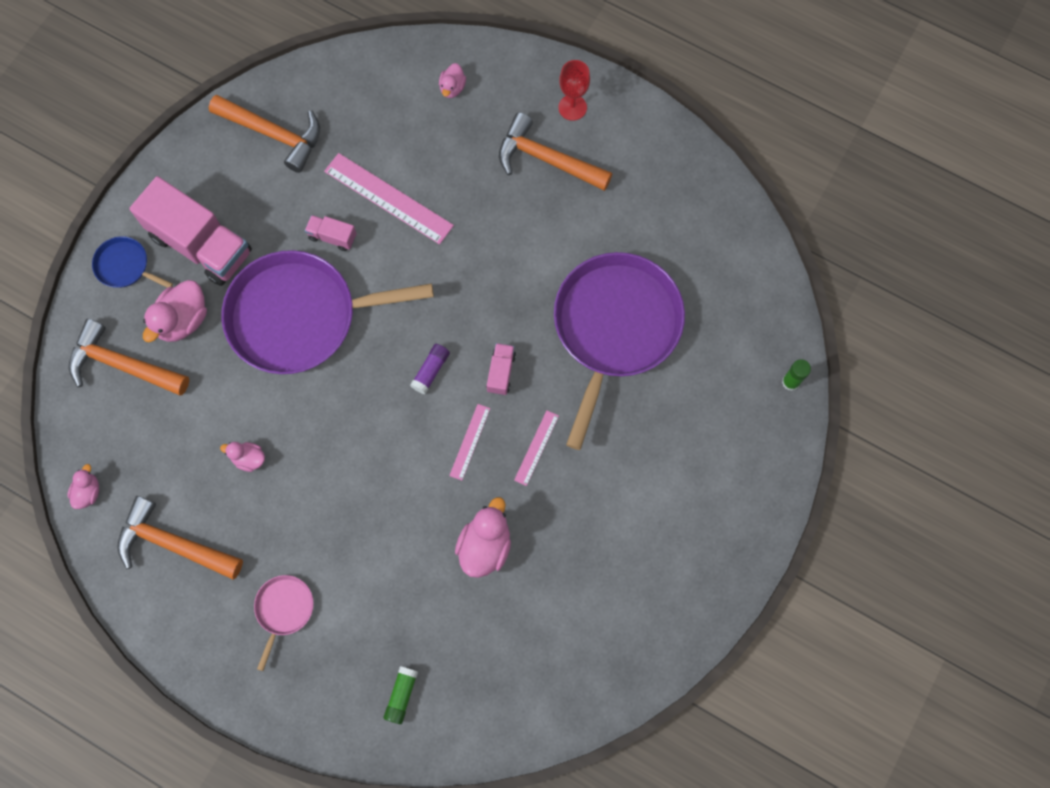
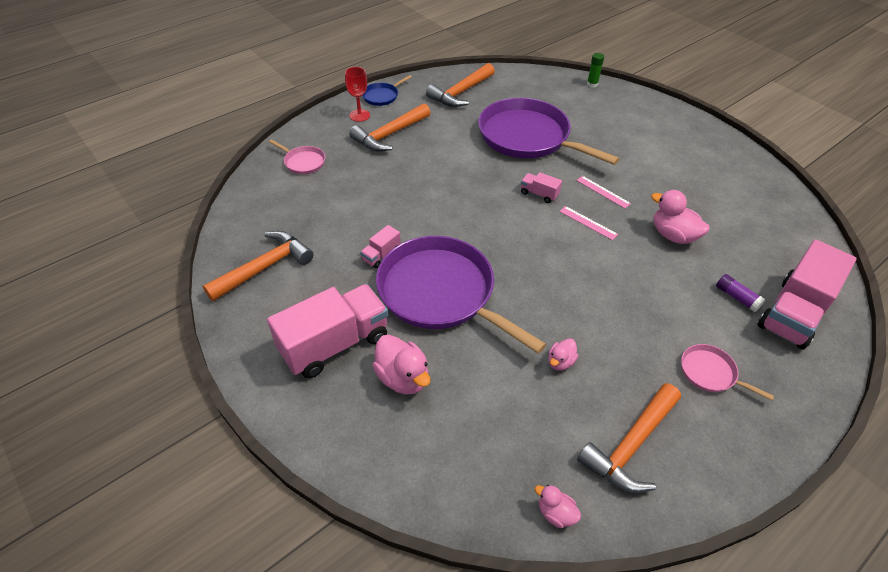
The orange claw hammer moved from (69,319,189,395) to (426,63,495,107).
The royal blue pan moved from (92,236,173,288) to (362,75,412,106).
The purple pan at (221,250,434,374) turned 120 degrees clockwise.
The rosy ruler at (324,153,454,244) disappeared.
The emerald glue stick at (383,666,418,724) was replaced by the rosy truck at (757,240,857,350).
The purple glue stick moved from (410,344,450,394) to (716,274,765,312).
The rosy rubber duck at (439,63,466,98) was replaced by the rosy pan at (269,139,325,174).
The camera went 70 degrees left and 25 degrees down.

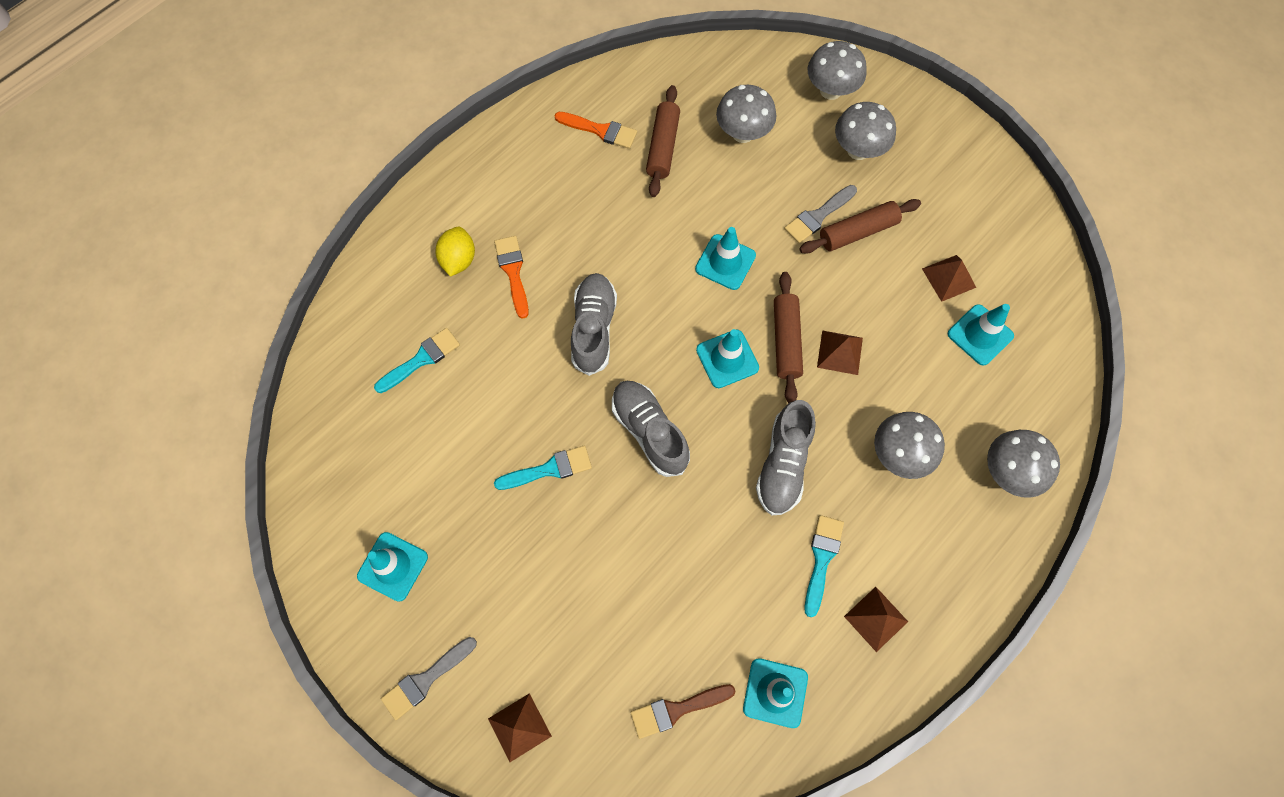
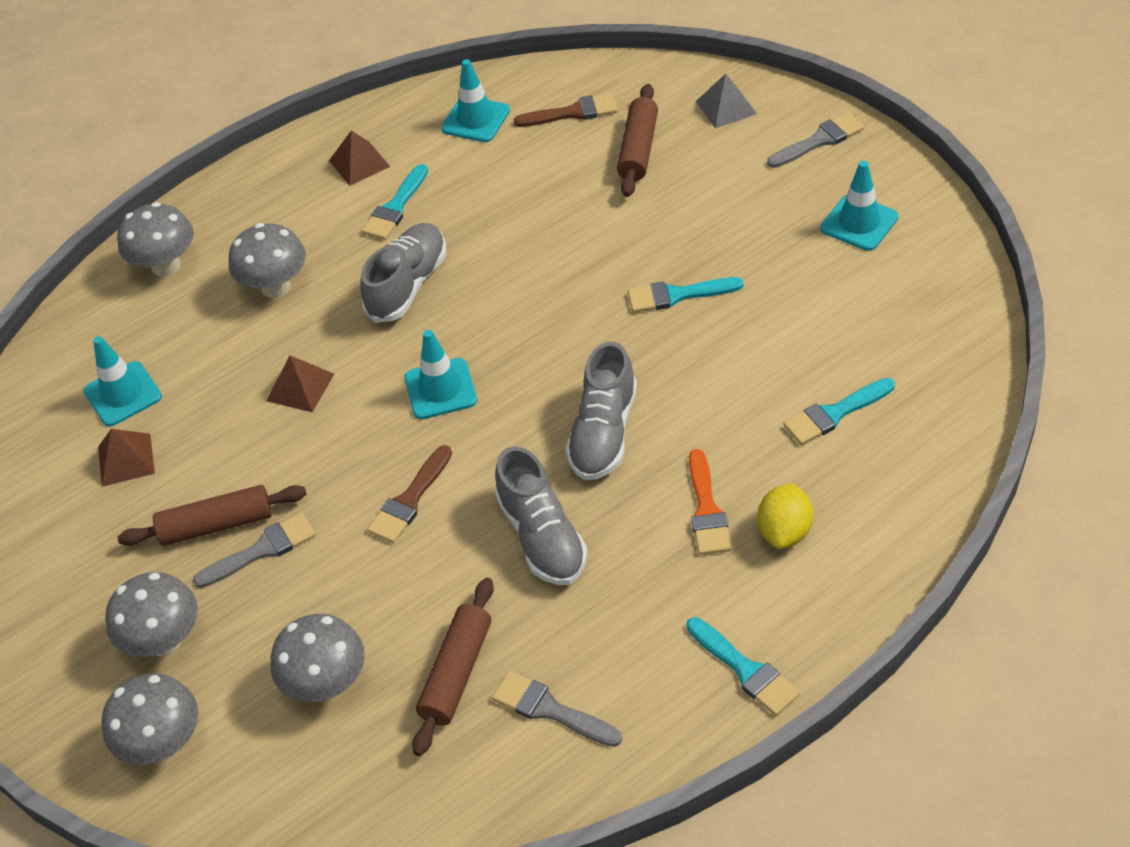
The russet solid pyramid at (488,693,552,762) became the ash-grey solid pyramid at (696,74,757,128).
The orange paint brush at (555,112,637,149) became the ash-grey paint brush at (492,671,622,747).
The ash-grey lace-up shoe moved from (612,381,690,477) to (495,446,588,585).
The turquoise safety cone at (695,227,756,290) was replaced by the russet paint brush at (367,445,452,543).
The russet rolling pin moved from (774,272,803,403) to (617,84,658,197).
The turquoise paint brush at (686,617,800,716) appeared.
The camera went 165 degrees left and 20 degrees down.

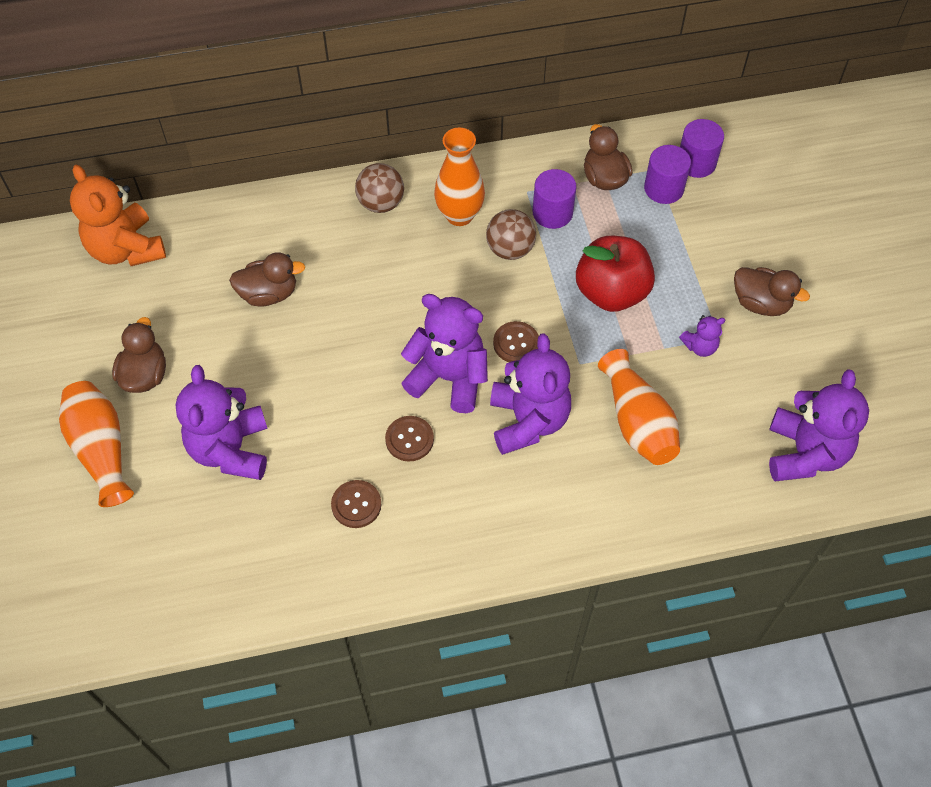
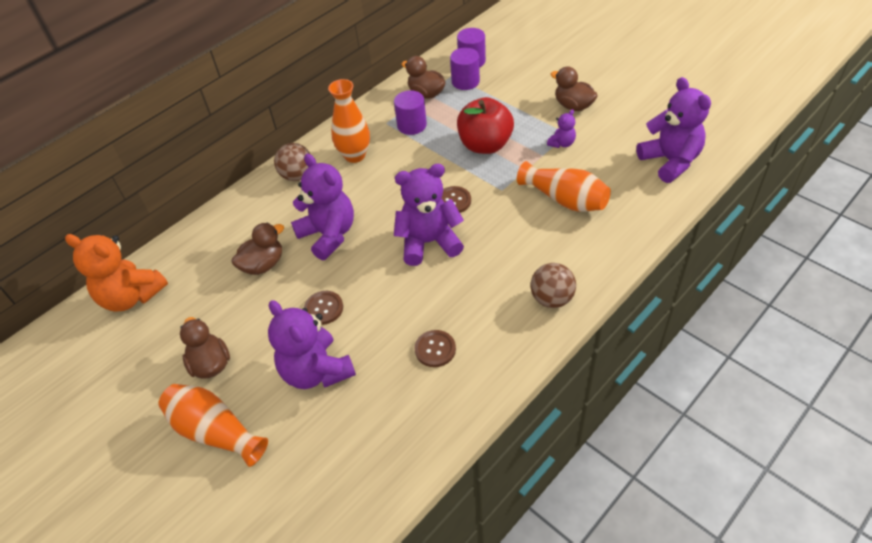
The russet button moved from (385,416,434,462) to (304,291,343,325).
The russet ball moved from (486,209,536,260) to (530,263,576,308).
The purple teddy moved from (490,333,571,455) to (291,154,354,261).
The russet rubber duck at (734,267,810,316) turned 135 degrees counterclockwise.
The camera went 30 degrees left and 10 degrees down.

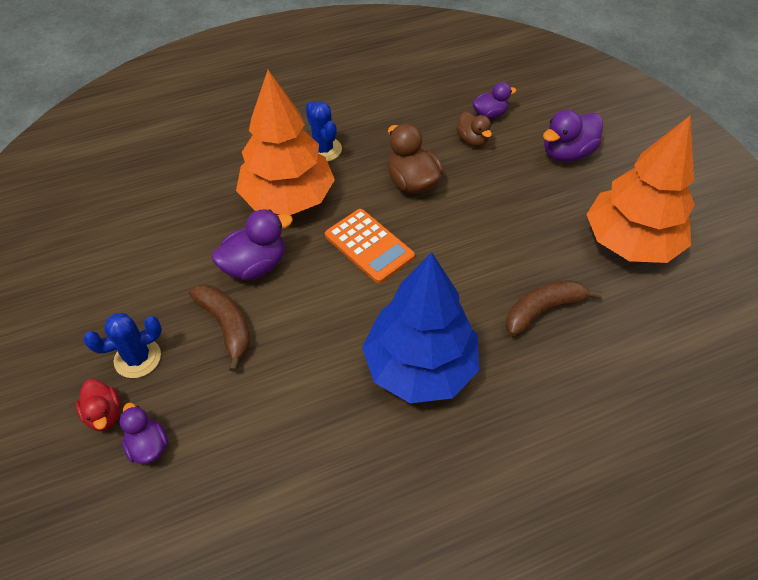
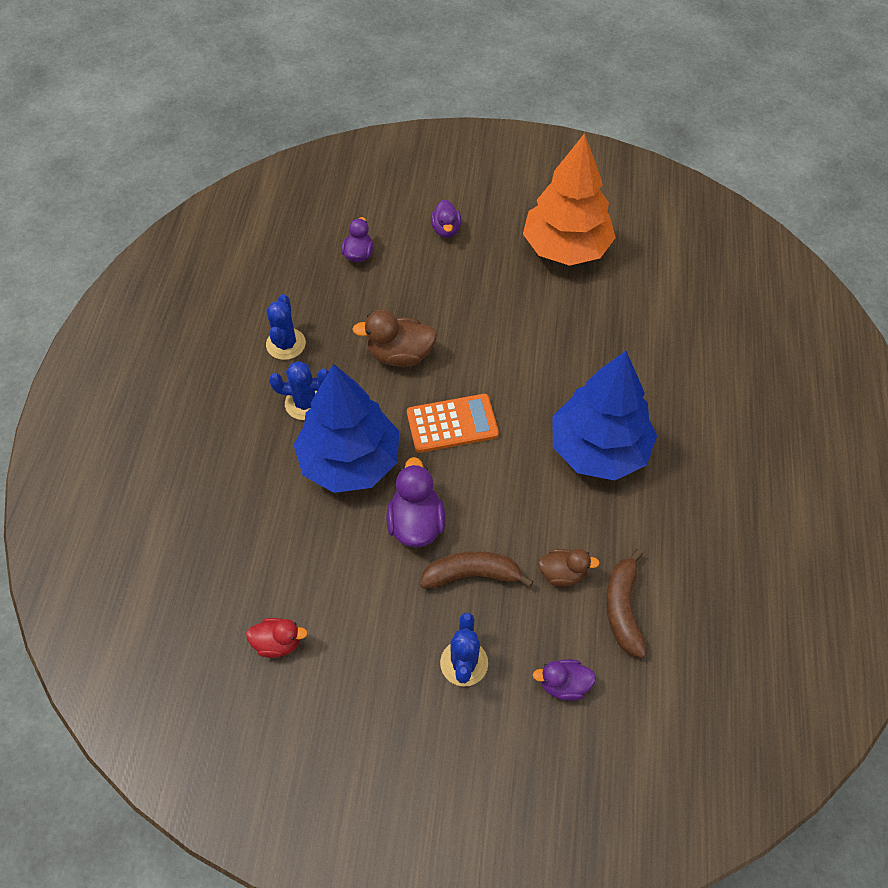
The scarlet rubber duck moved from (76,379,121,431) to (246,618,308,658).
The orange fir tree at (236,70,335,215) became the royal blue fir tree at (294,364,399,493).
The russet rubber duck moved from (456,111,492,147) to (538,549,600,587).
The russet toy banana moved from (506,280,602,336) to (606,549,647,658).
The purple rubber duck at (543,110,603,162) changed to 0.64 times the size.
The royal blue cactus at (266,294,306,360) appeared.
The camera went 60 degrees left and 5 degrees up.

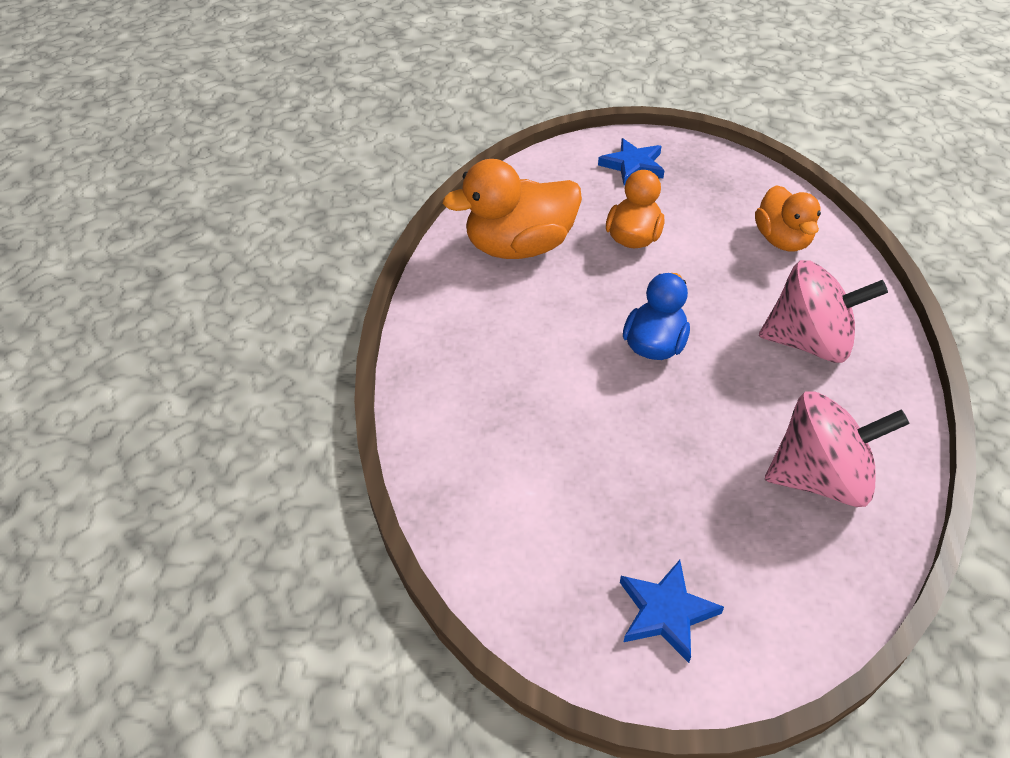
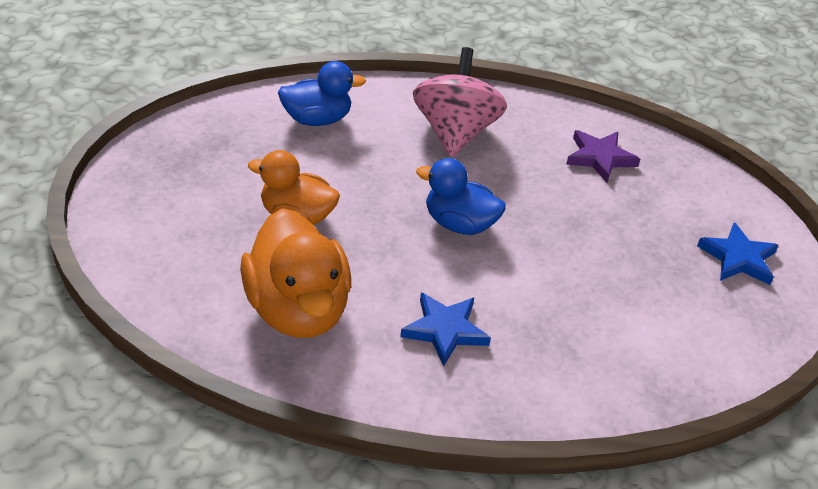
The royal blue star shape moved from (598,138,665,185) to (400,292,491,366).
The orange rubber duck at (755,185,821,251) became the royal blue rubber duck at (278,61,366,126).
The rosy toy top at (765,392,910,507) was replaced by the purple star shape at (566,130,640,182).
The camera went 95 degrees left and 5 degrees down.

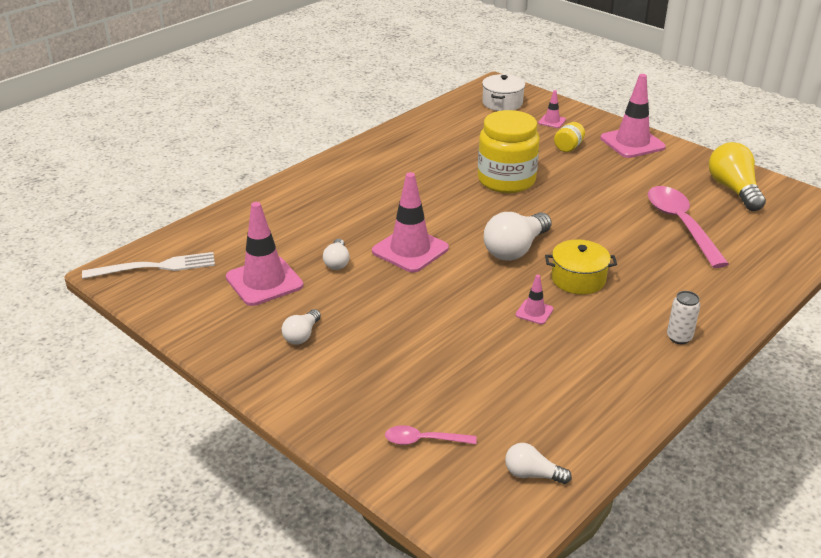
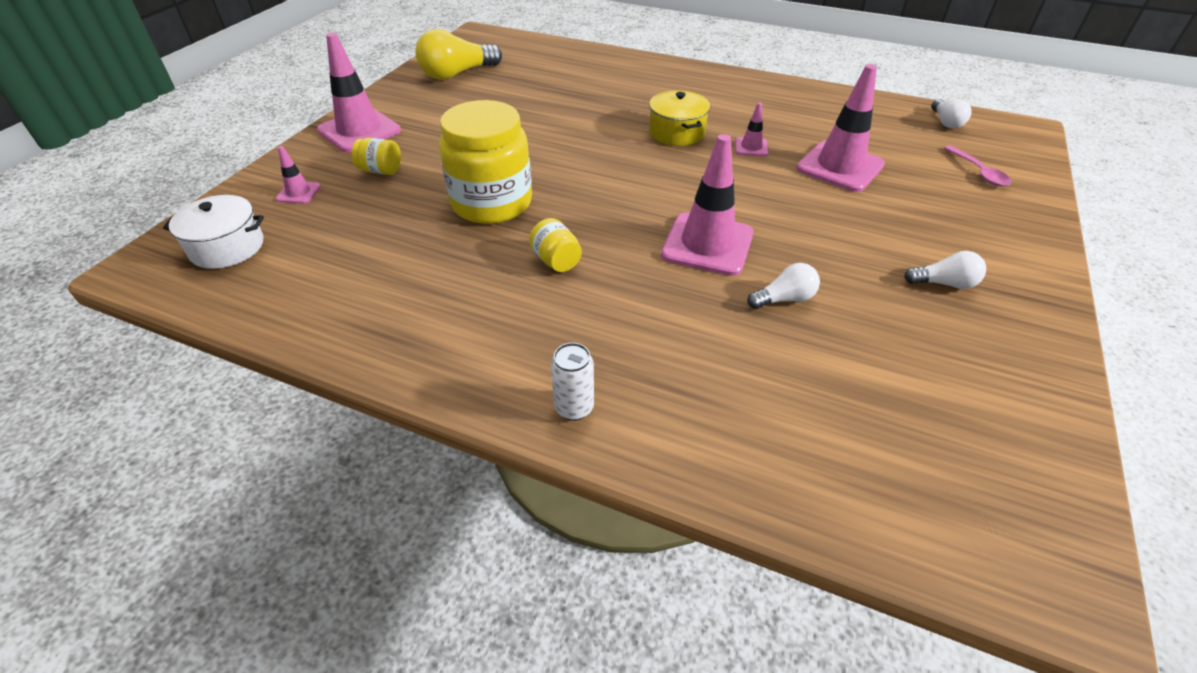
The white table fork at (82,252,215,279) disappeared.
The rosy safety cone moved from (226,202,303,306) to (796,64,885,192).
The white bulb at (484,212,552,261) disappeared.
The rosy teaspoon at (648,186,729,268) disappeared.
The white can moved from (667,291,700,344) to (551,343,594,421).
The yellow jar at (529,218,582,272) appeared.
The camera went 110 degrees left and 10 degrees up.

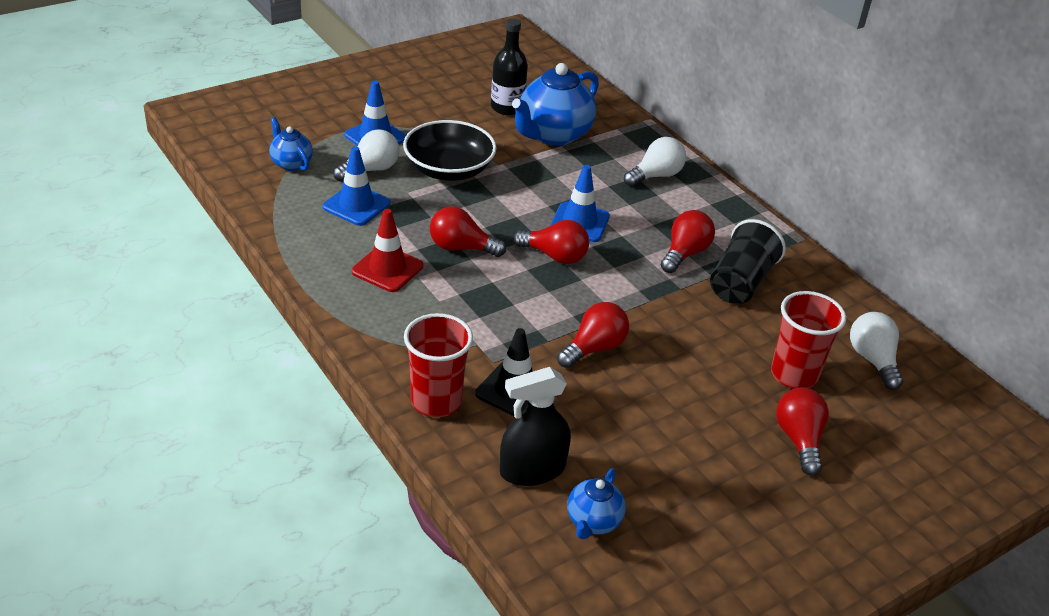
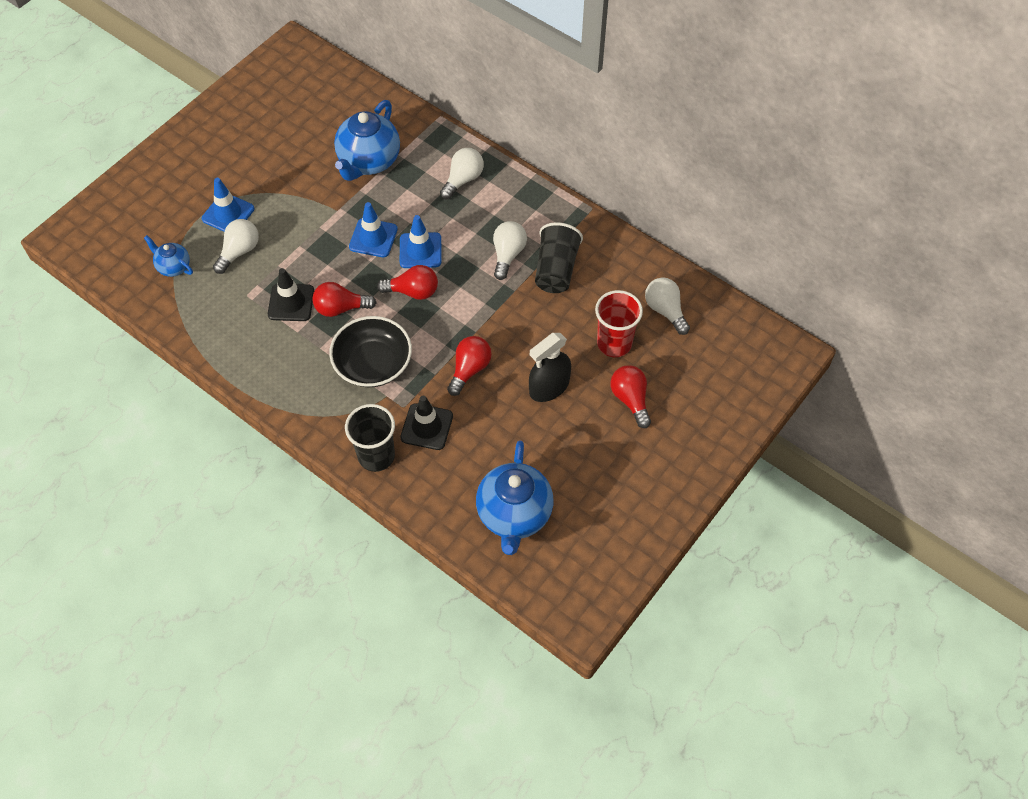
The royal blue safety cone moved from (322,146,390,226) to (349,202,398,257).
The scarlet safety cone at (352,209,423,292) disappeared.
The black bowl moved from (403,120,496,181) to (329,316,412,387).
The scarlet tumbler at (404,313,473,417) became the black tumbler at (345,404,395,472).
The black flask at (491,18,528,115) disappeared.
The black sprayer moved from (500,367,571,486) to (529,333,571,402).
The royal blue tea pot at (567,469,626,539) changed to 1.93 times the size.
The scarlet bulb at (661,210,715,273) became the white bulb at (493,221,527,280).
The black safety cone at (268,268,314,321) appeared.
The camera went 15 degrees left and 20 degrees up.

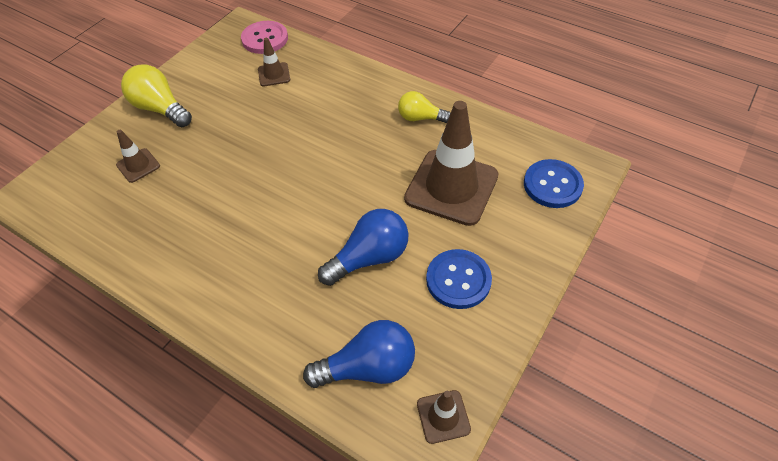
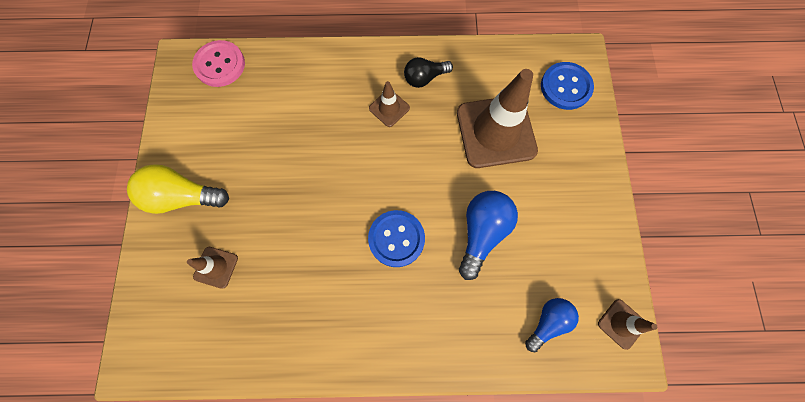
The russet safety cone moved from (258,38,290,86) to (369,81,410,127).
The royal blue bulb at (303,320,415,388) changed to 0.65 times the size.
The yellow bulb at (398,91,450,123) became the black bulb at (404,57,453,88).
The royal blue button moved from (426,249,492,309) to (368,210,425,267).
The camera went 35 degrees left and 20 degrees up.

